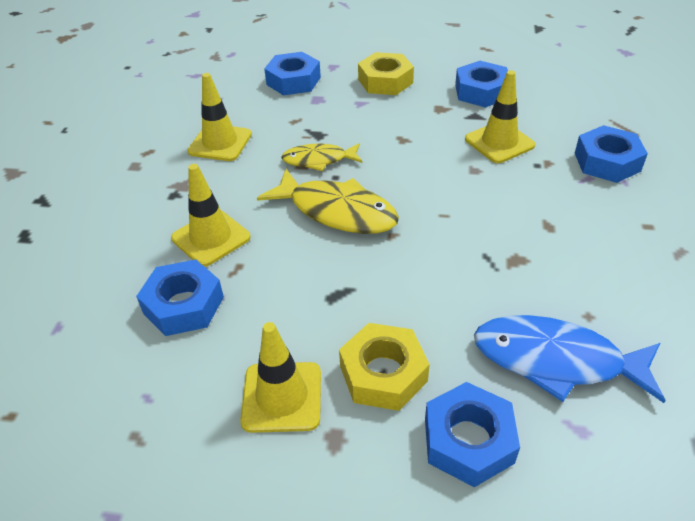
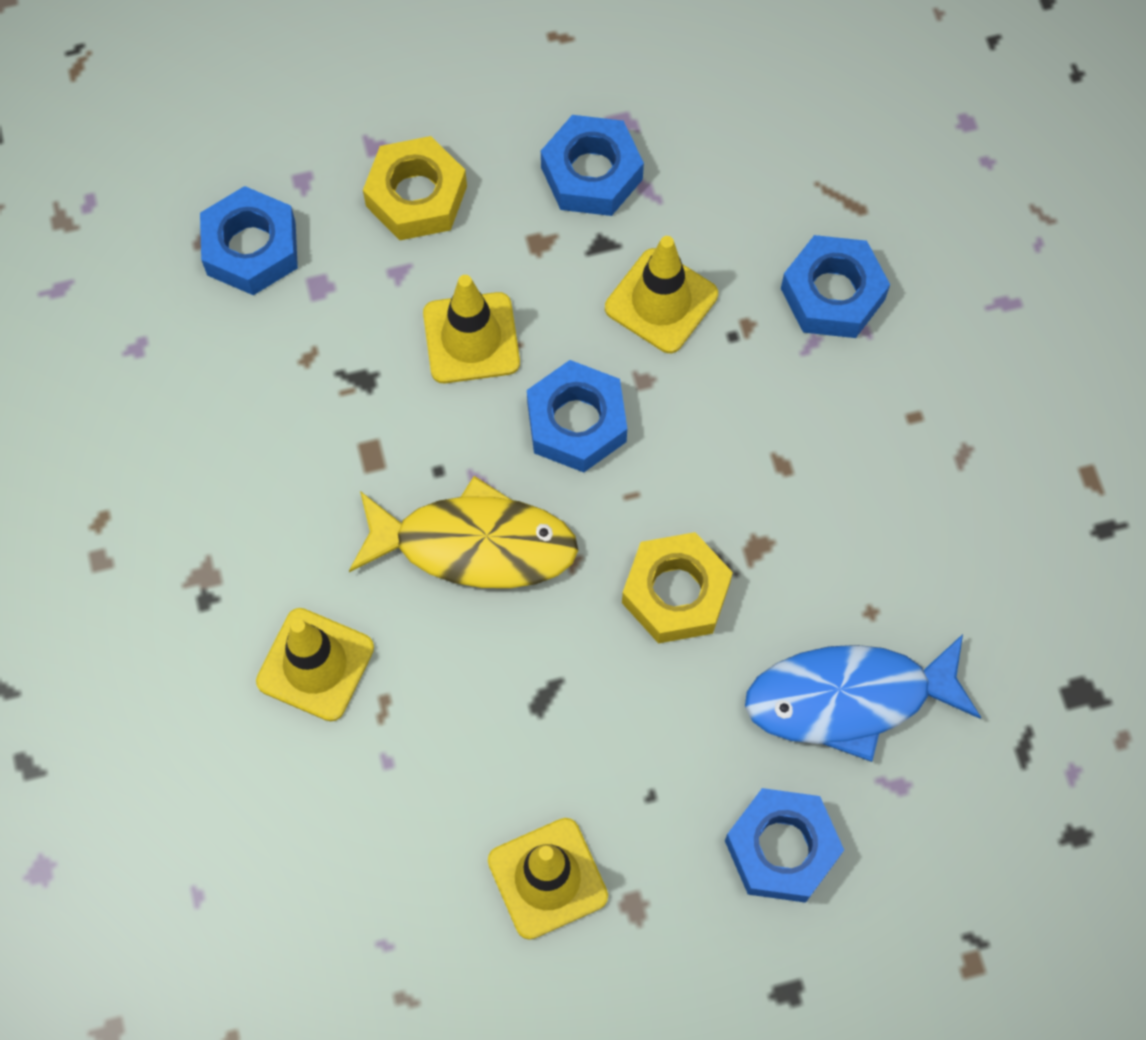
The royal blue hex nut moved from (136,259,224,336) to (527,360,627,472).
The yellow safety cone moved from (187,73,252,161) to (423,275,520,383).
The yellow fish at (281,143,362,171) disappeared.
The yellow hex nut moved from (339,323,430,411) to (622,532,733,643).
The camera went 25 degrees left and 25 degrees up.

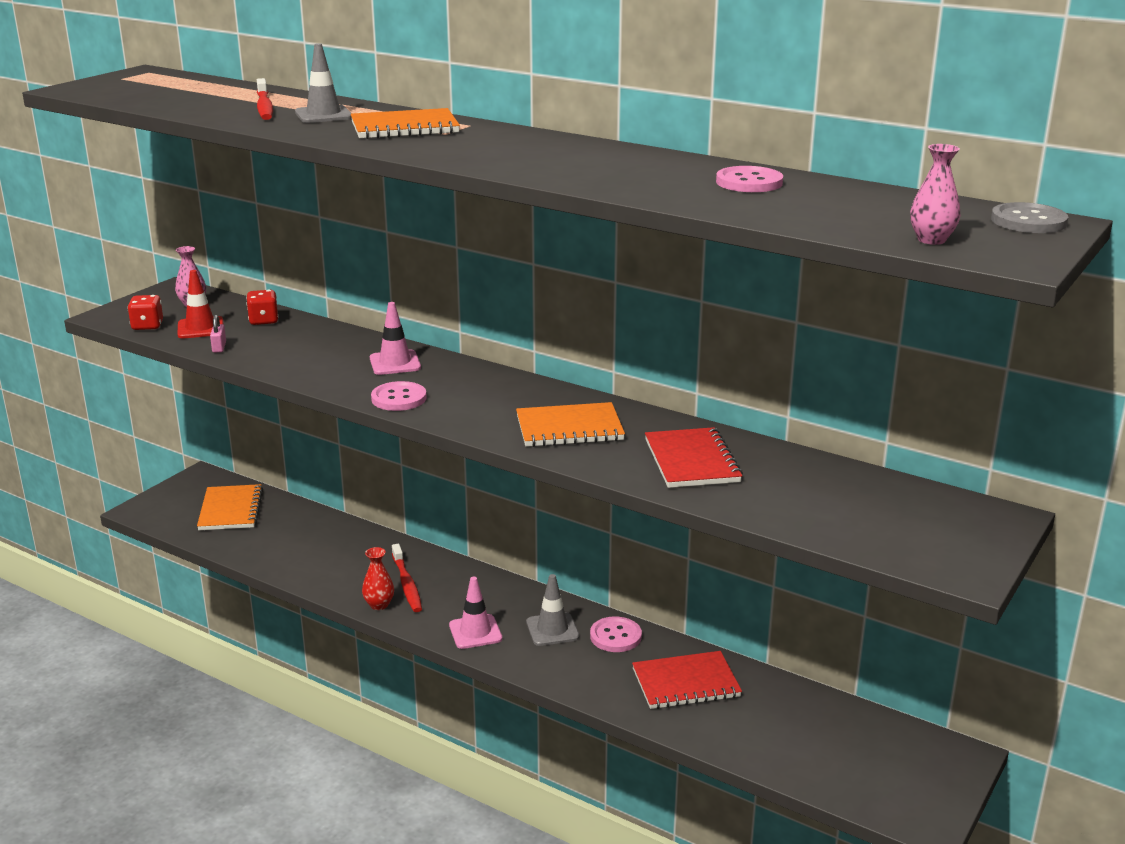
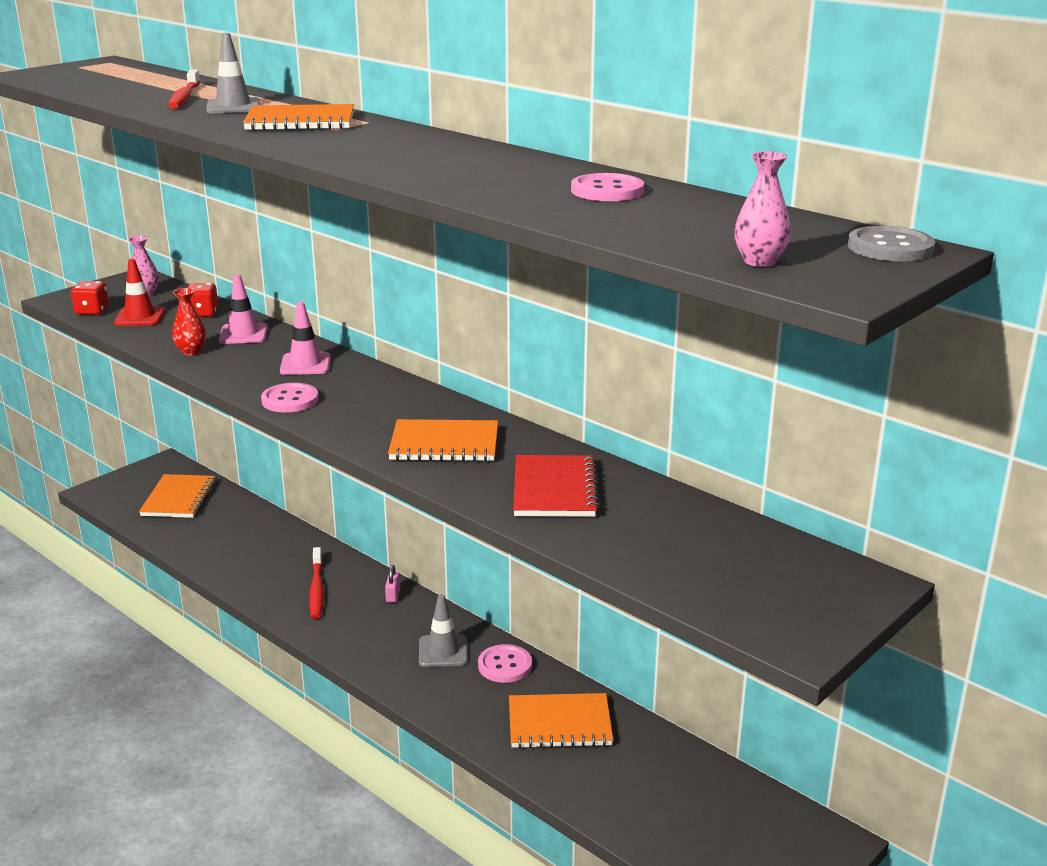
The rosy small lock moved from (210,315,226,353) to (385,565,400,602).
The scarlet vase moved from (362,547,394,610) to (172,288,206,356).
The rosy safety cone moved from (449,577,502,649) to (219,274,268,344).
The scarlet notebook at (632,651,742,709) became the orange notebook at (509,693,613,748).
The camera went 10 degrees right and 0 degrees up.

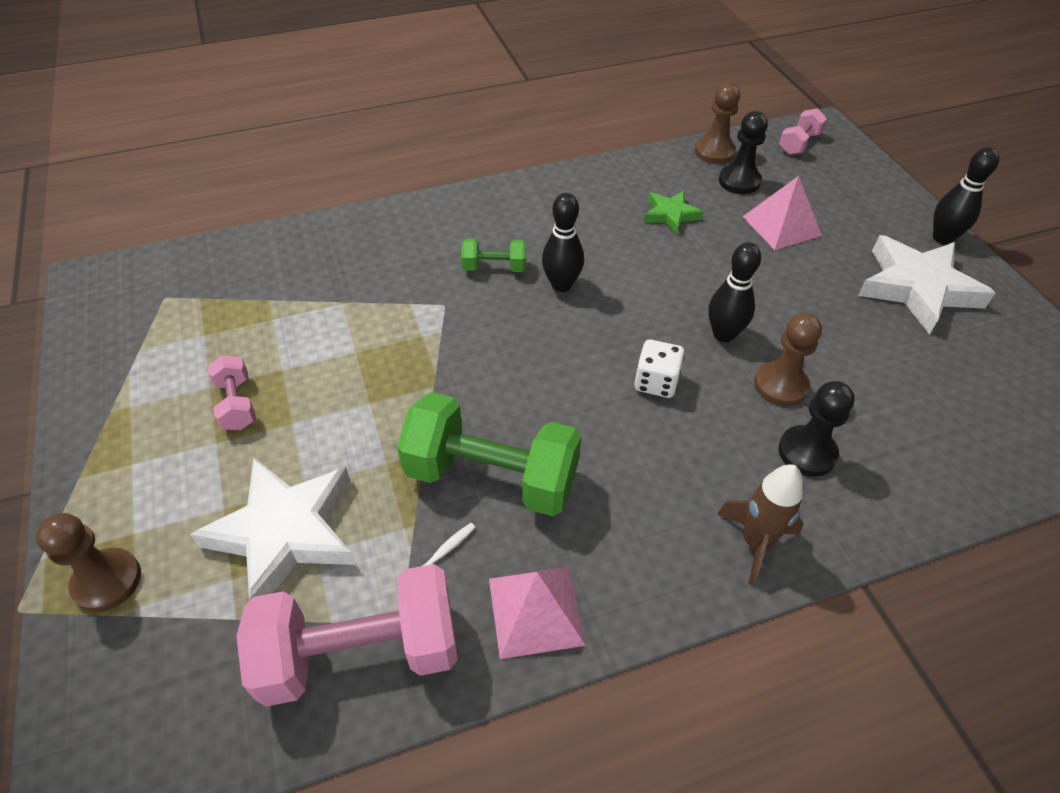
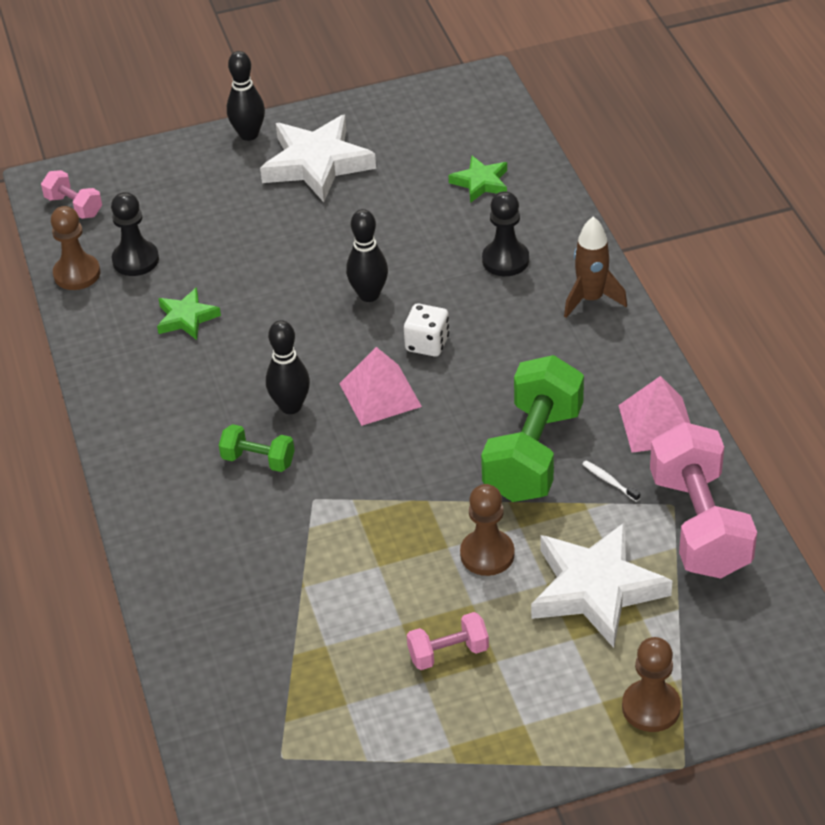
The emerald free weight at (461,239,526,272) turned 75 degrees counterclockwise.
The rosy solid pyramid moved from (743,176,822,250) to (339,347,422,426).
The russet pawn moved from (754,313,822,406) to (460,484,515,576).
The emerald star shape at (449,155,507,203) appeared.
The camera went 85 degrees left and 5 degrees down.

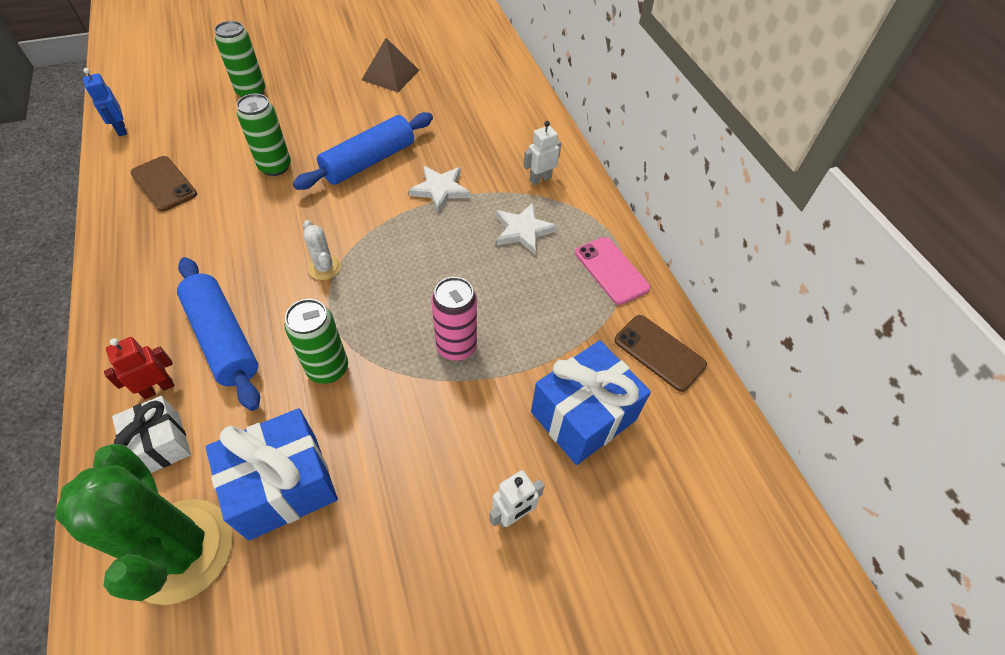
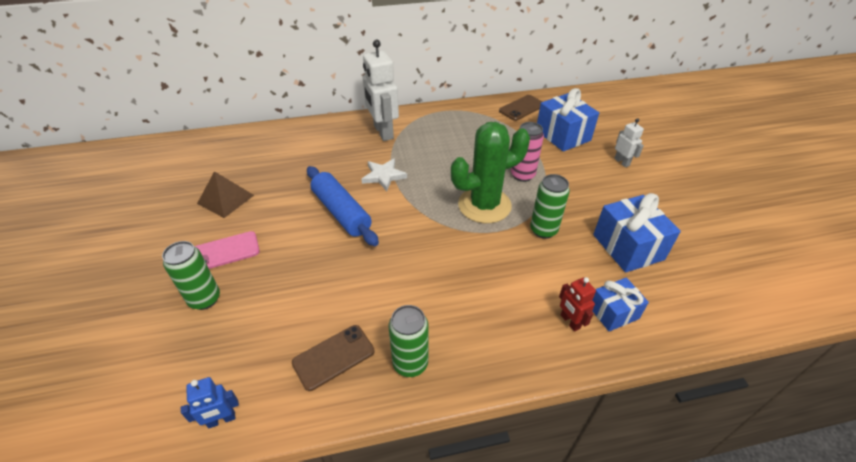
The emerald cactus moved from (55,444,233,605) to (451,122,530,223).
The white wrapped gift at (112,396,191,473) became the royal blue wrapped gift at (592,278,649,332).
The royal blue rolling pin at (177,257,260,411) disappeared.
The emerald can moved from (236,94,291,176) to (388,305,428,377).
The white cactus at (303,220,341,280) disappeared.
The white star shape at (496,203,557,255) disappeared.
The white robot figure at (523,121,562,185) changed to 2.00 times the size.
The rosy mobile phone moved from (575,237,650,305) to (195,231,260,269).
The camera went 80 degrees left and 10 degrees down.

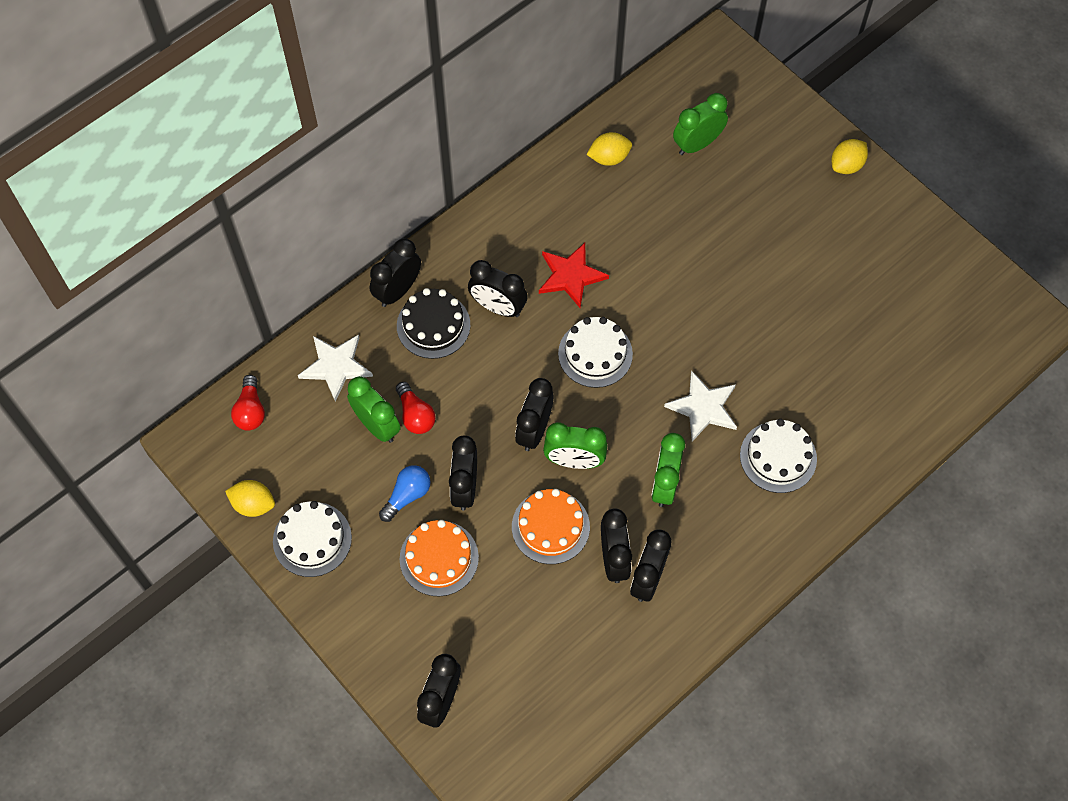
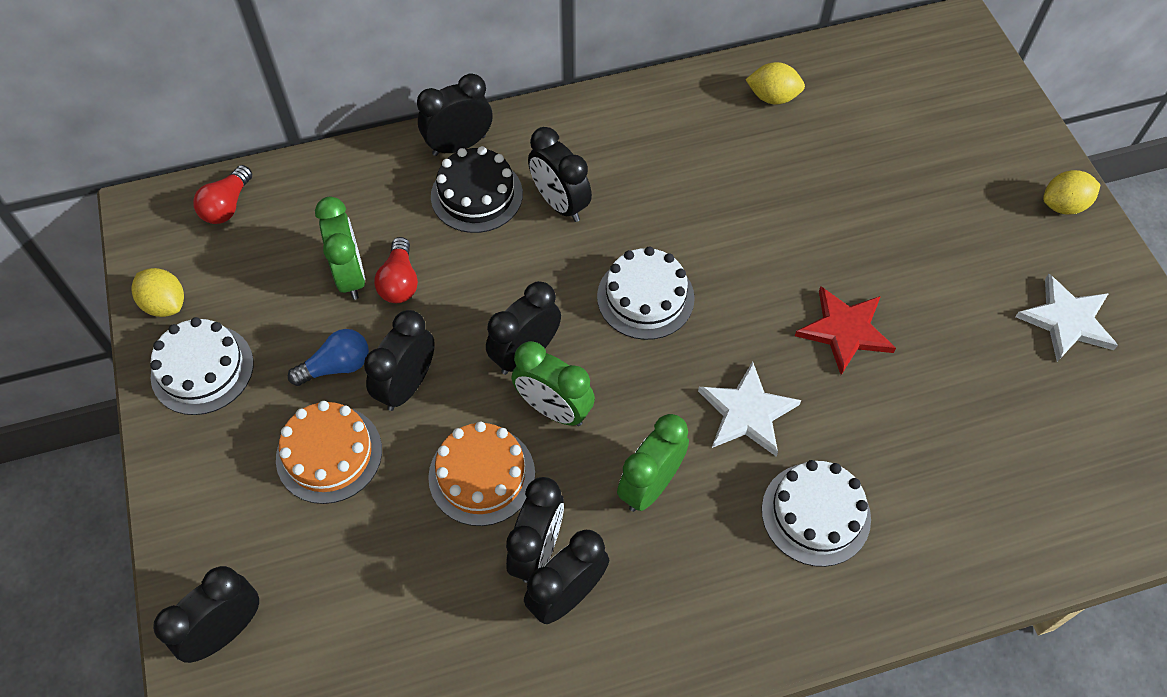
The white star shape moved from (298,335,373,402) to (1015,274,1118,362).
The scarlet star shape moved from (539,243,609,308) to (795,286,896,375).
The emerald clock at (673,93,728,155) disappeared.
The camera went 25 degrees right and 5 degrees down.

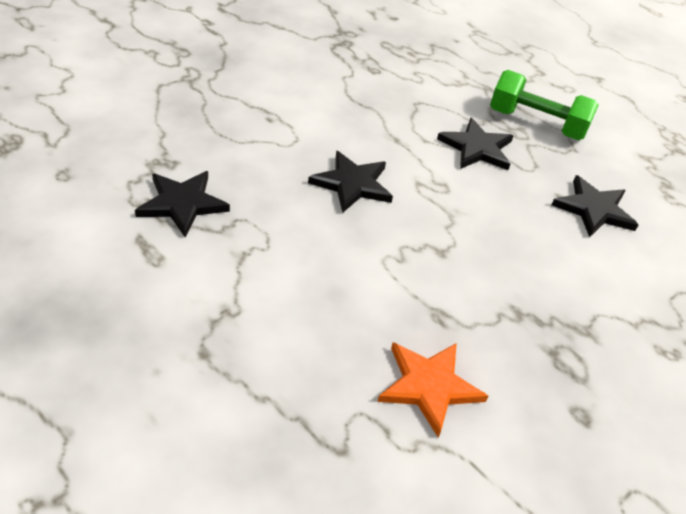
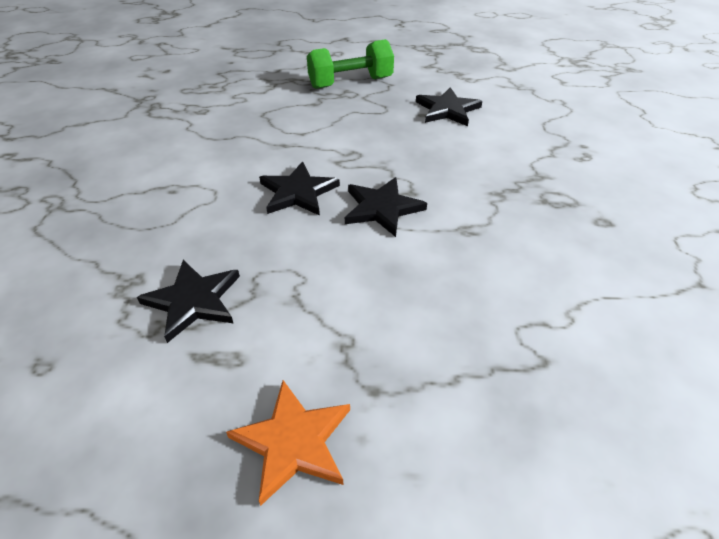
The orange star shape moved from (377,342,488,438) to (226,380,350,506).
The black star shape moved from (437,118,513,170) to (345,177,427,237).
The camera went 40 degrees left and 0 degrees up.

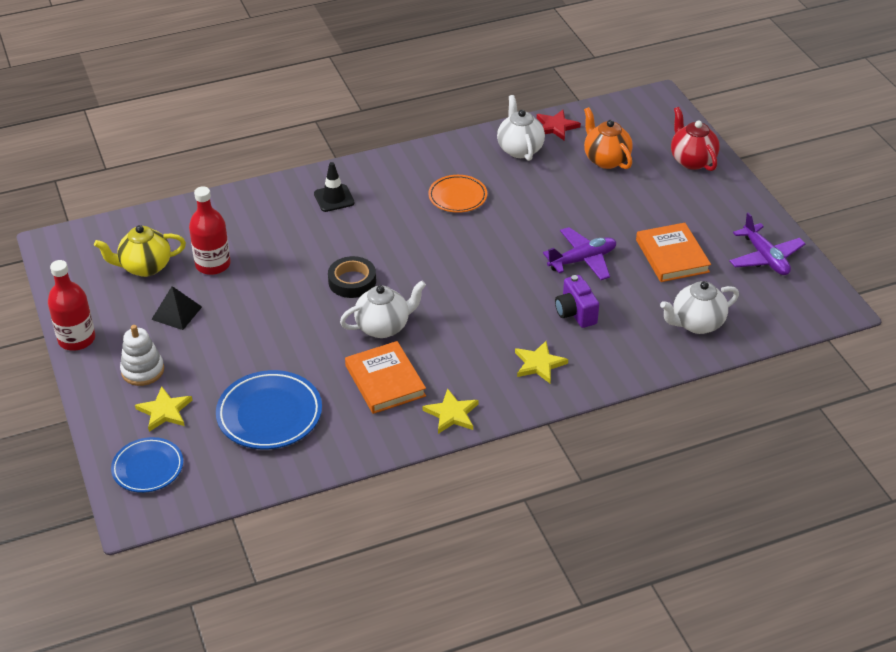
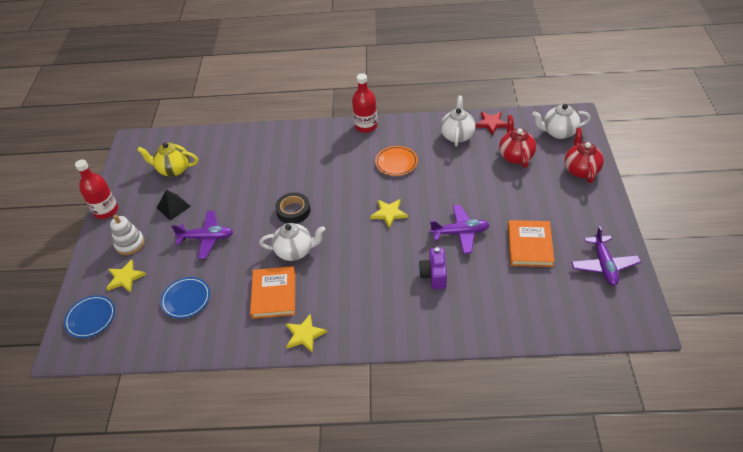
The scarlet flask moved from (189,186,231,275) to (352,73,378,133).
The royal blue plate at (216,370,322,449) changed to 0.65 times the size.
The black safety cone at (314,162,355,212) disappeared.
The yellow star shape moved from (515,341,568,384) to (370,199,408,228).
The orange tea pot at (584,107,633,169) became the scarlet tea pot at (499,115,536,168).
The white tea pot moved from (660,281,739,334) to (532,104,591,139).
The purple plane at (171,211,233,259) appeared.
The camera went 25 degrees right and 5 degrees up.

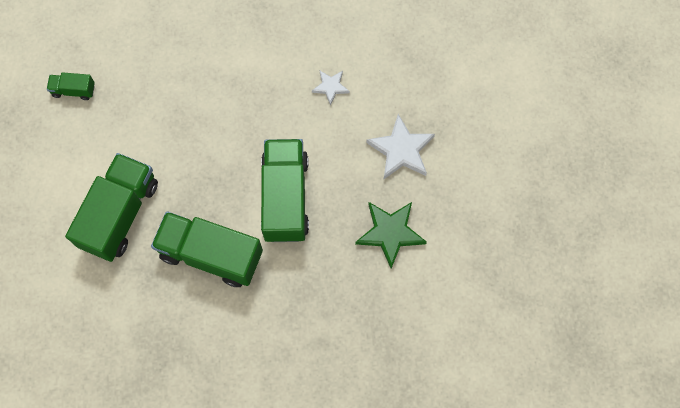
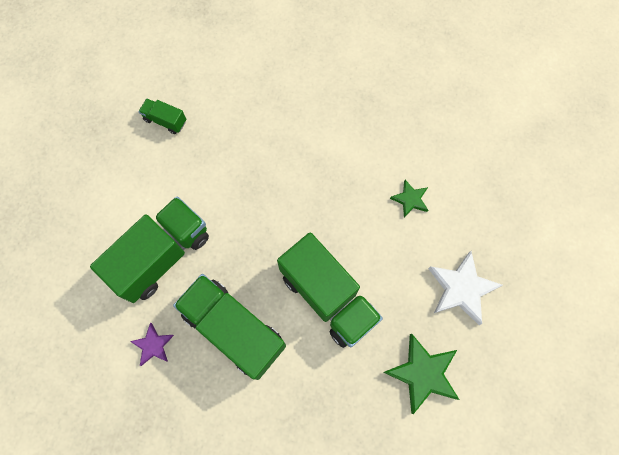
The emerald truck at (261,139,309,242) turned 120 degrees clockwise.
The white star shape at (312,71,350,106) became the emerald star shape at (390,180,428,218).
The purple star shape at (130,323,174,366) appeared.
The camera went 20 degrees right and 0 degrees up.

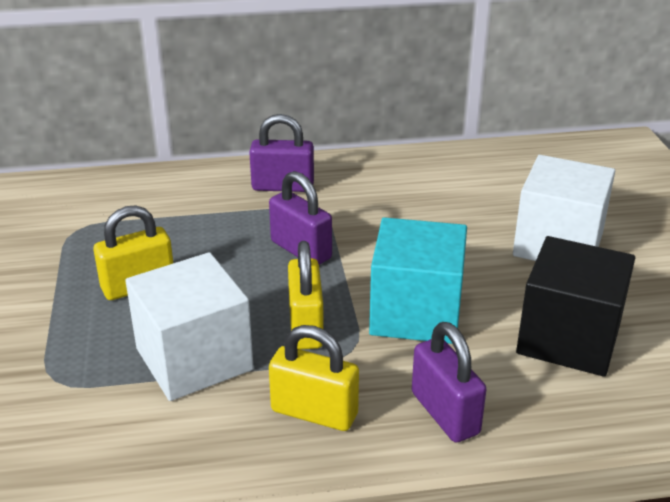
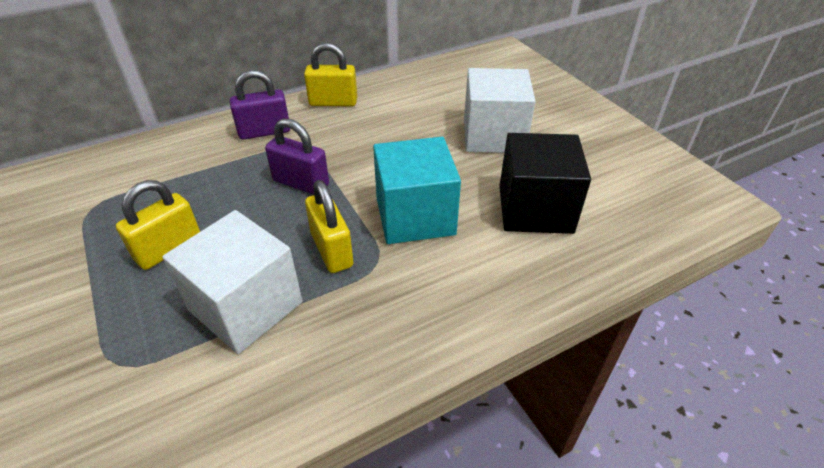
The yellow small lock moved from (269,325,359,431) to (304,43,357,106).
The purple small lock at (412,322,487,443) disappeared.
The camera went 20 degrees left and 10 degrees up.

